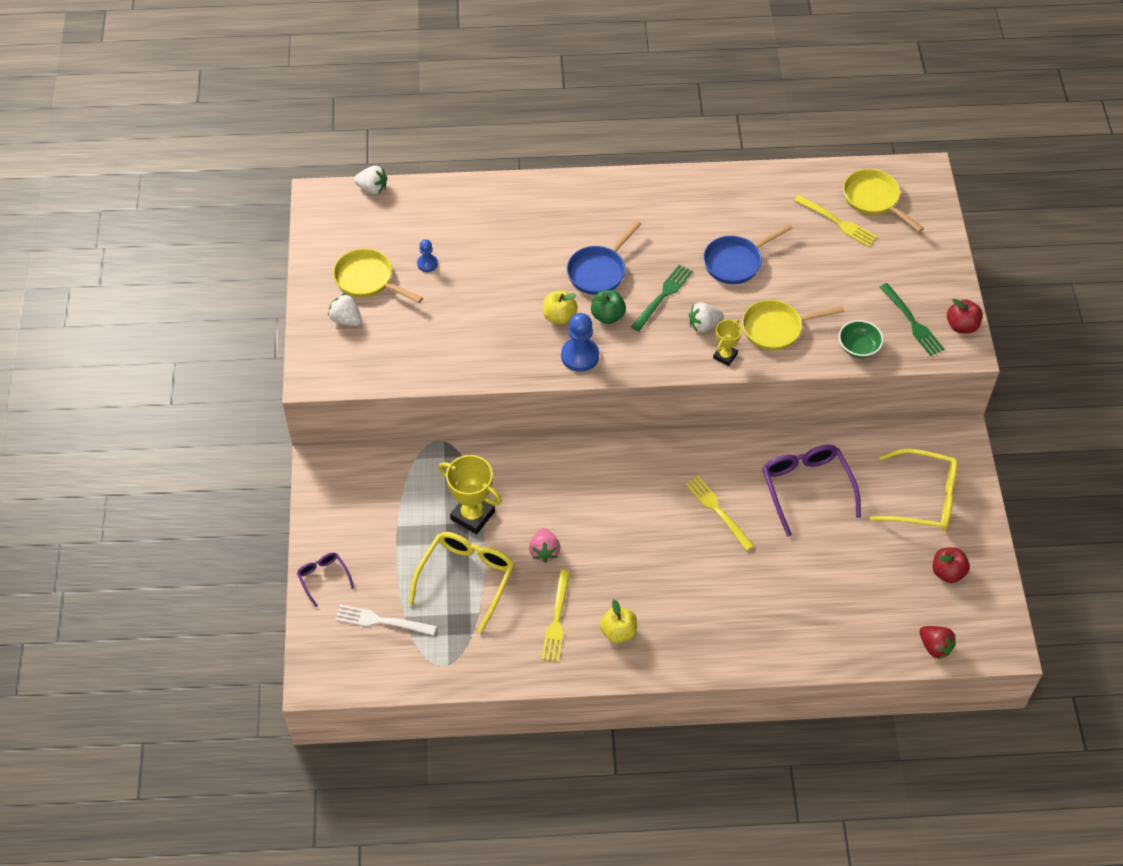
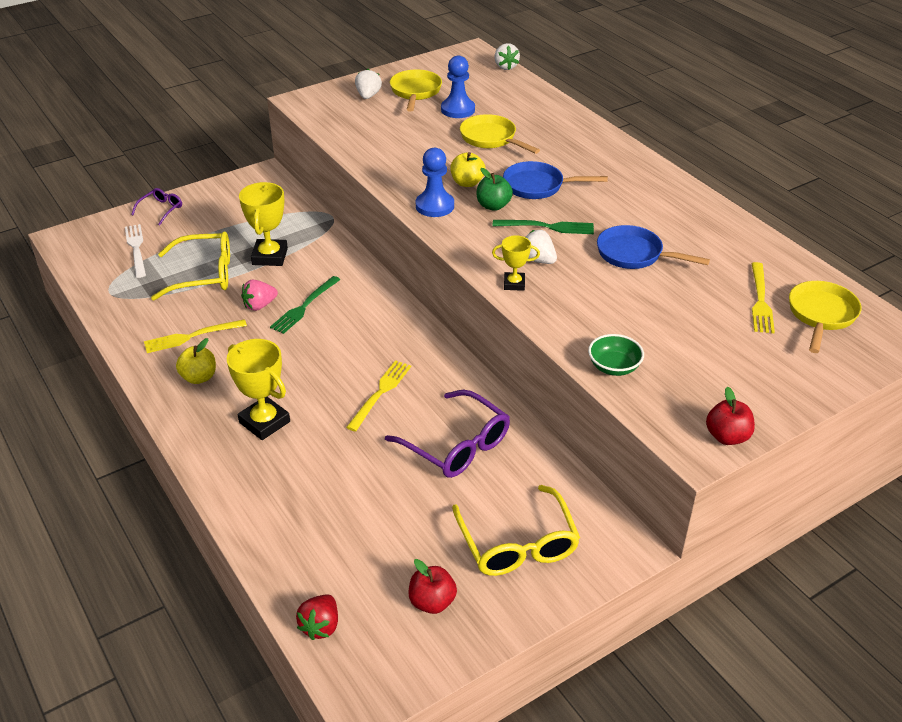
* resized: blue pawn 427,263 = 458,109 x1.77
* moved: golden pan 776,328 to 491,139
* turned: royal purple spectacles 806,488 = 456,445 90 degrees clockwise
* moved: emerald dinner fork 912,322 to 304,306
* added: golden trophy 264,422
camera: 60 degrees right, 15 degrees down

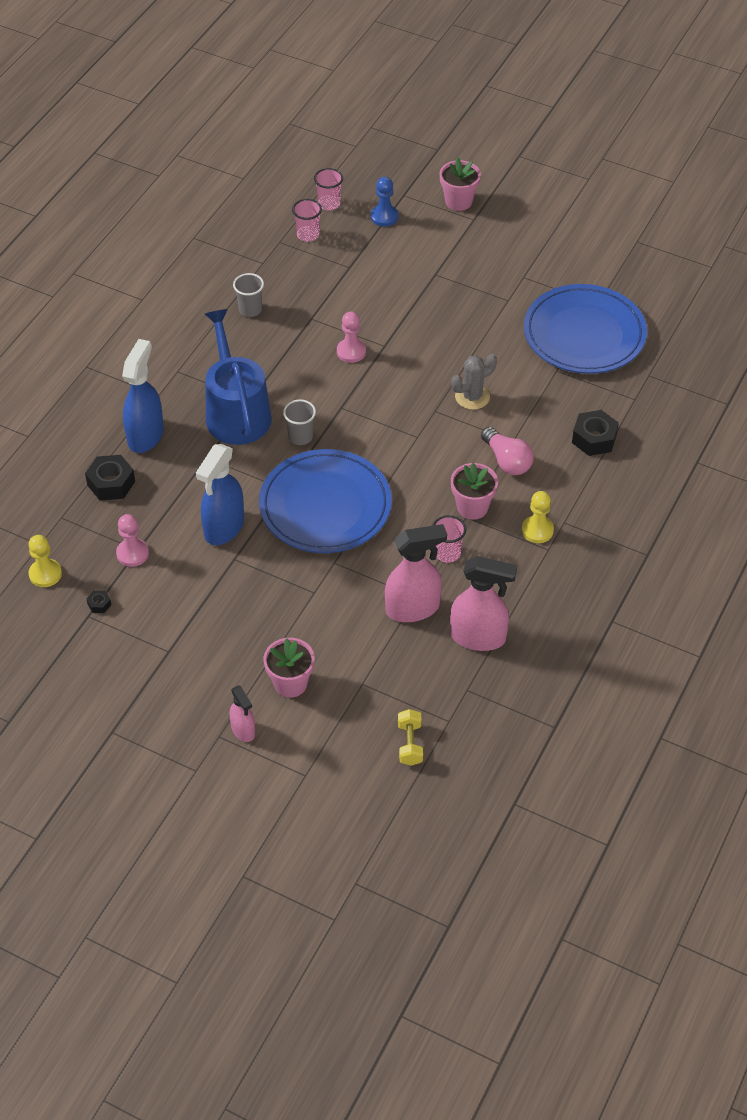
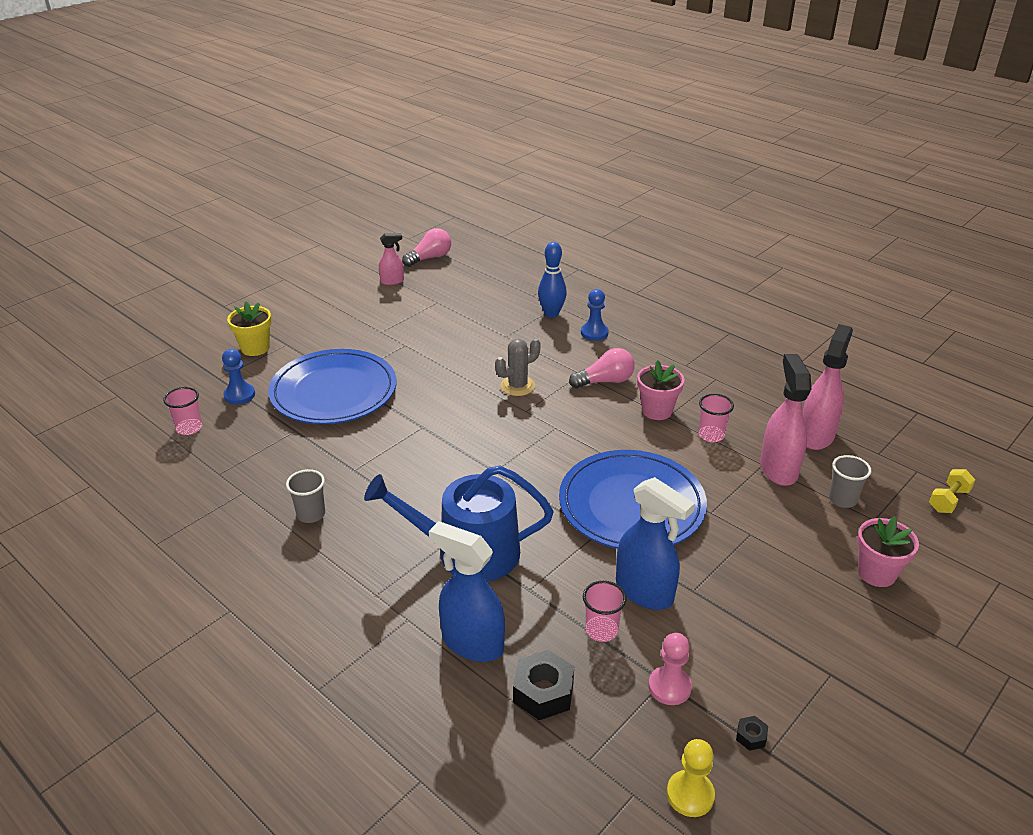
* moved: pink spray bottle 243,730 to 392,281
* moved: grey cup 300,437 to 842,499
* moved: pink cup 308,235 to 601,630
* removed: pink pawn 351,352
* turned: golden dumbbell 410,744 = 948,500 60 degrees counterclockwise
* recoloured: pink plant pot 458,201 to golden plant pot 255,348
* turned: grey cactus 472,397 = 517,386 75 degrees clockwise
* removed: golden pawn 537,530
* moved: blue flat dish 584,334 to 334,392
* replaced: jet-black nut 594,438 to blue pawn 594,333
* added: pink bulb 430,258
* added: blue tenpin 551,314
camera: 75 degrees left, 15 degrees down

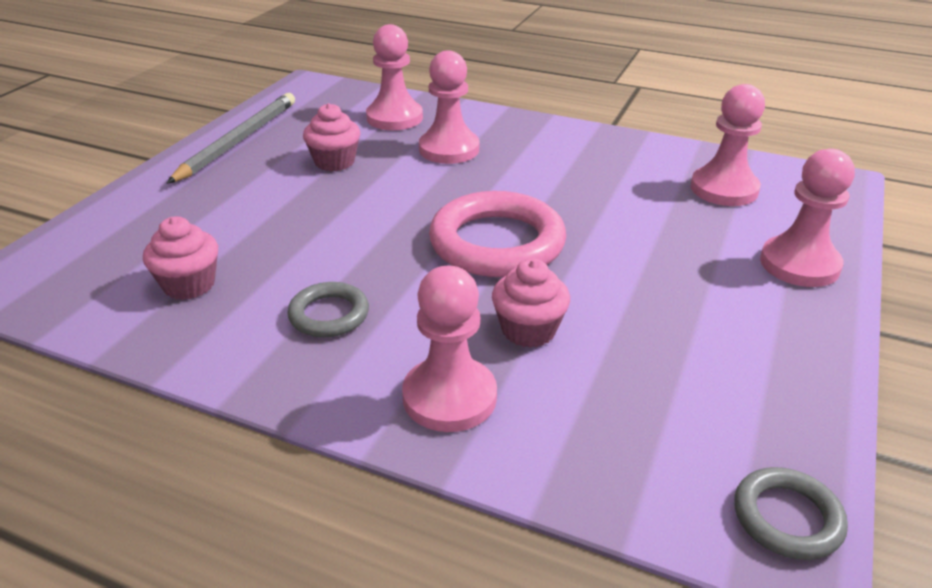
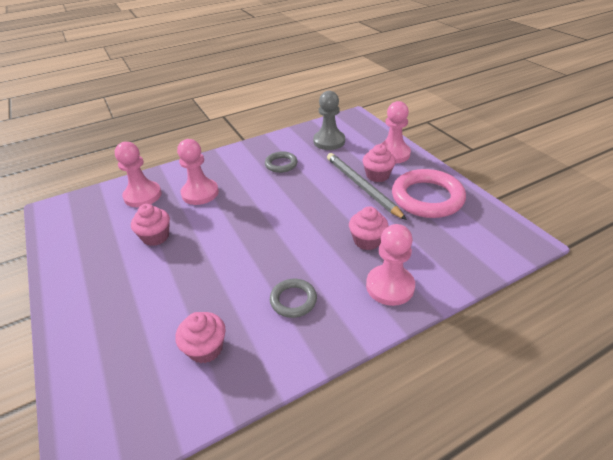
* moved: grey lead pencil 238,141 to 361,186
* moved: pink ring 497,243 to 427,198
* recoloured: pink pawn 724,189 to grey pawn 329,141
* moved: grey ring 787,518 to 281,164
* added: pink fairy cake 377,175
camera: 50 degrees left, 5 degrees up

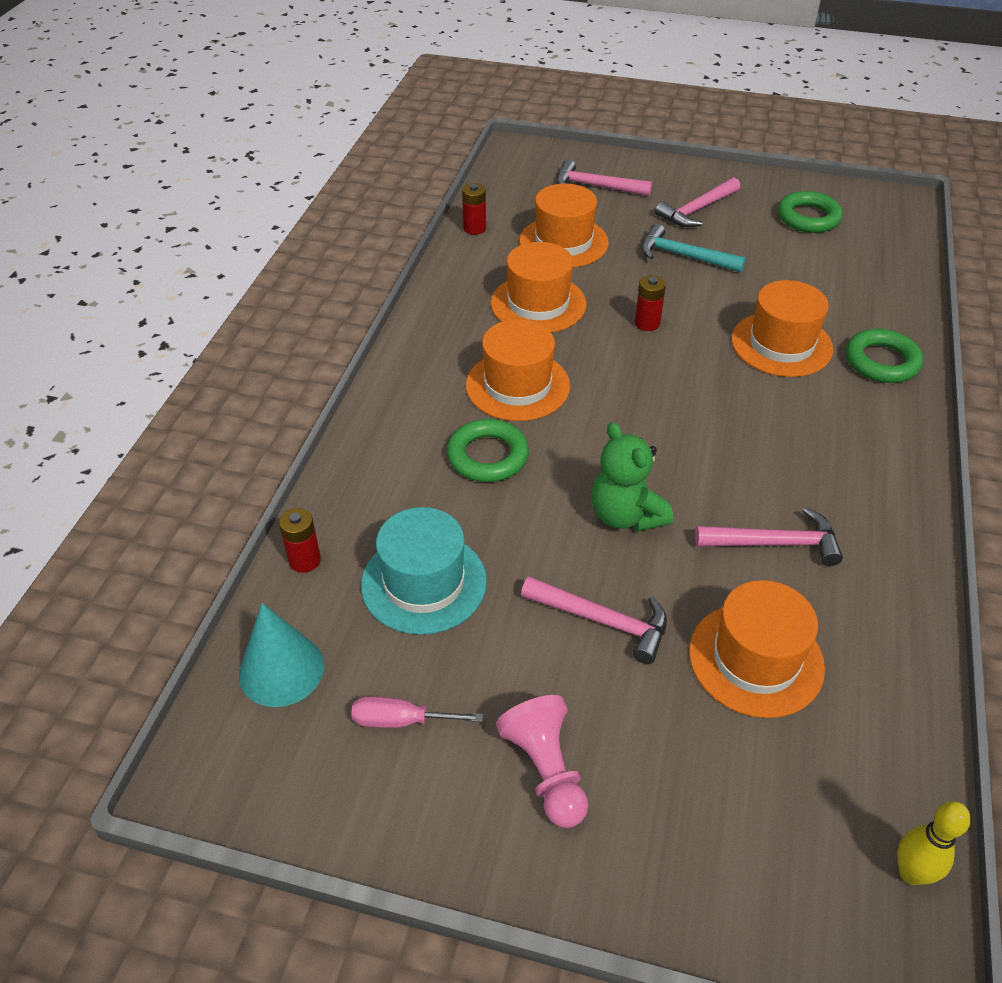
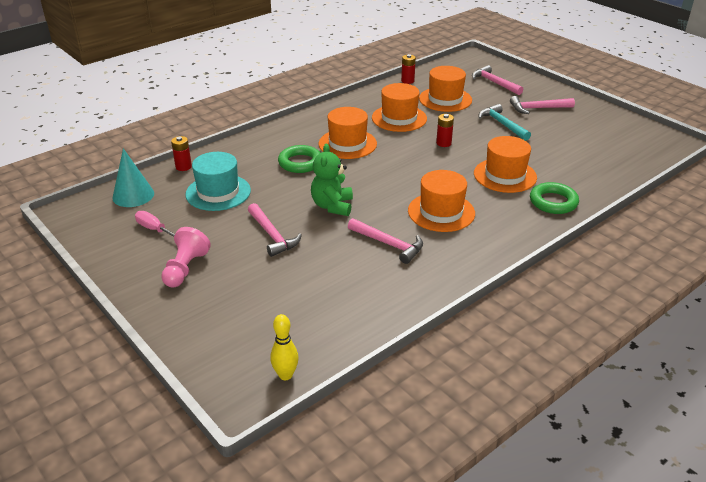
* moved: orange hat 756,659 to 441,212
* removed: emerald ring 808,217
camera: 35 degrees right, 10 degrees down

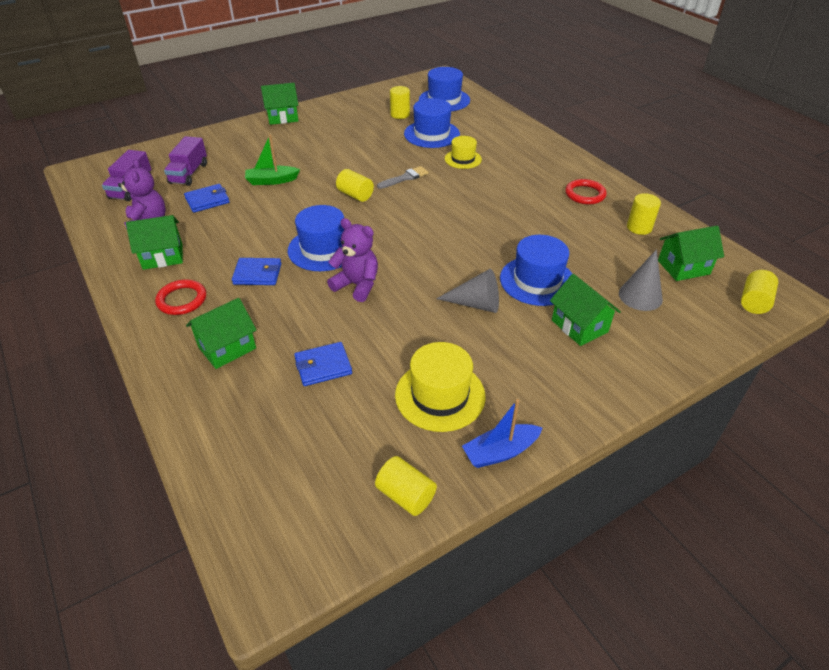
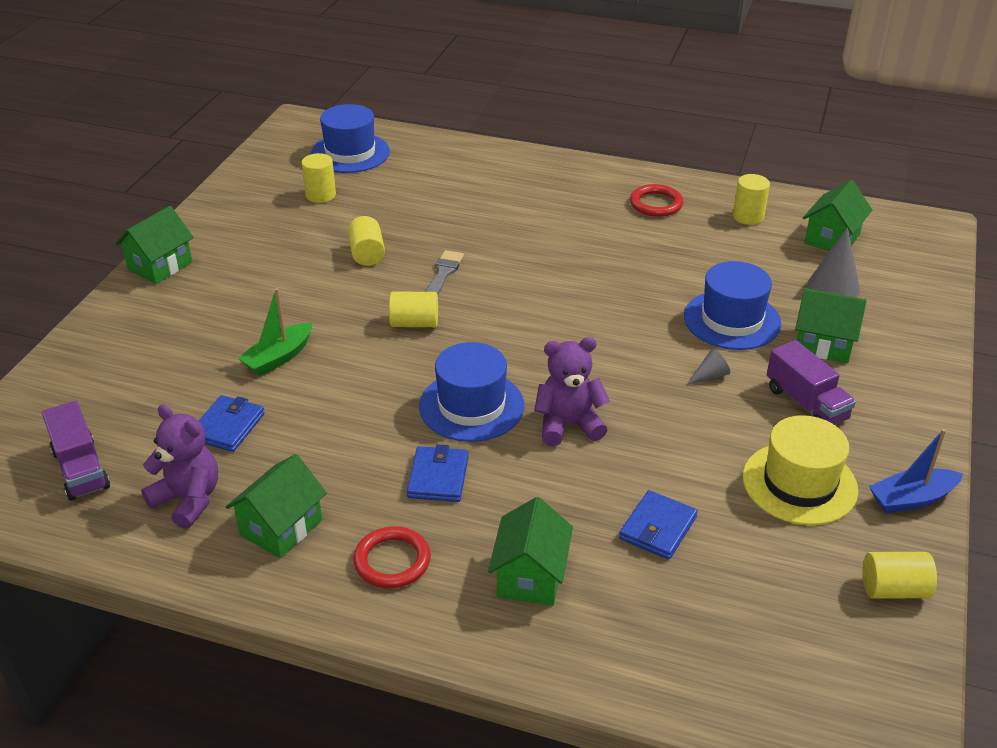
* moved: royal purple toy truck 189,173 to 806,404
* turned: blue wallet 257,274 = 438,477 45 degrees counterclockwise
* removed: blue hat 431,134
* resized: grey cone 476,304 = 710,376 x0.55
* removed: golden hat 463,159
* turned: blue toy boat 500,452 = 911,499 45 degrees clockwise
* moved: golden solid cylinder 754,302 to 367,254
camera: 40 degrees left, 5 degrees down

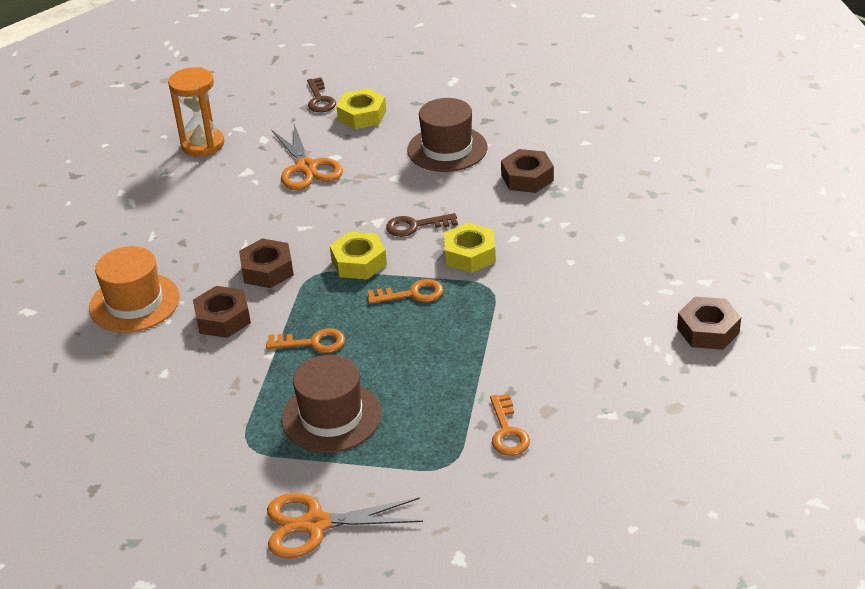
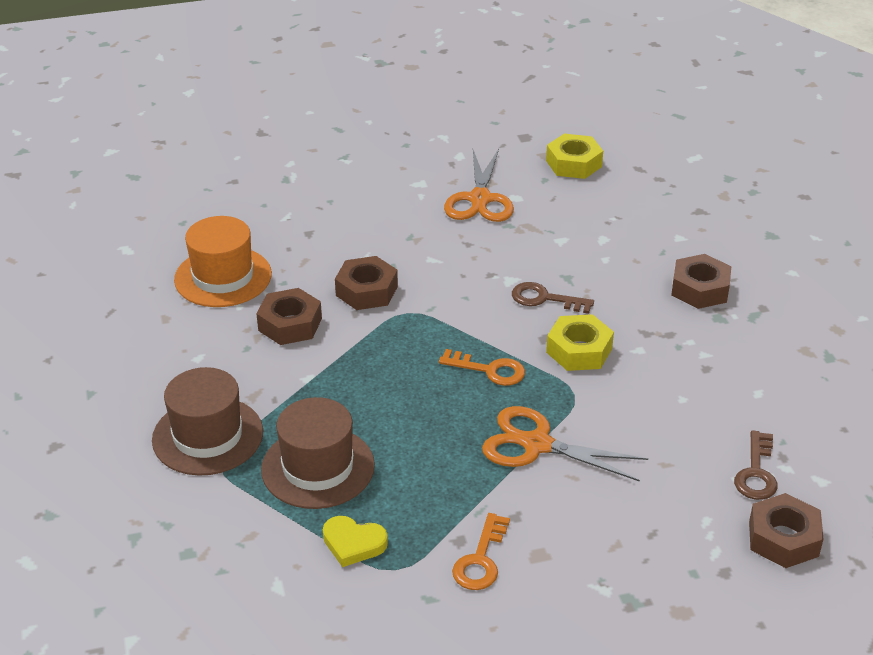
* removed: orange hourglass 203,145
* removed: orange latchkey 313,343
* moved: orange pair of scissors 315,524 to 537,444
* moved: dark brown latchkey 320,99 to 756,473
* removed: golden nut 359,262
* moved: dark brown hat 447,149 to 208,436
* added: golden love heart 353,543
camera: 25 degrees right, 0 degrees up

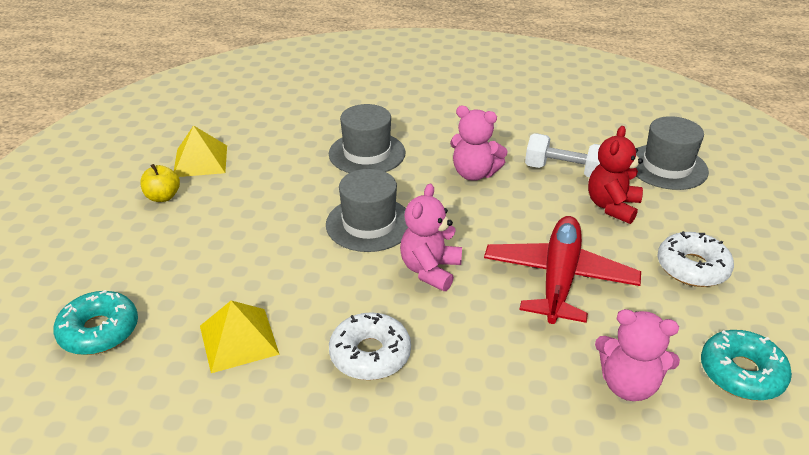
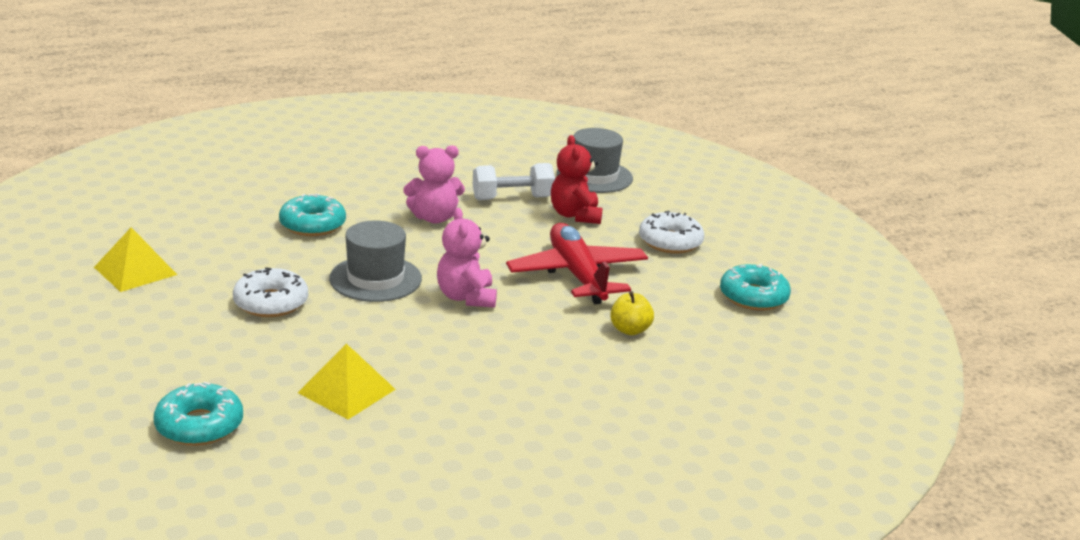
* moved: golden apple fruit 163,197 to 630,330
* replaced: grey hat 367,153 to aqua donut 312,225
* moved: white donut 370,354 to 271,303
* removed: pink teddy 628,385
camera: 35 degrees left, 10 degrees down

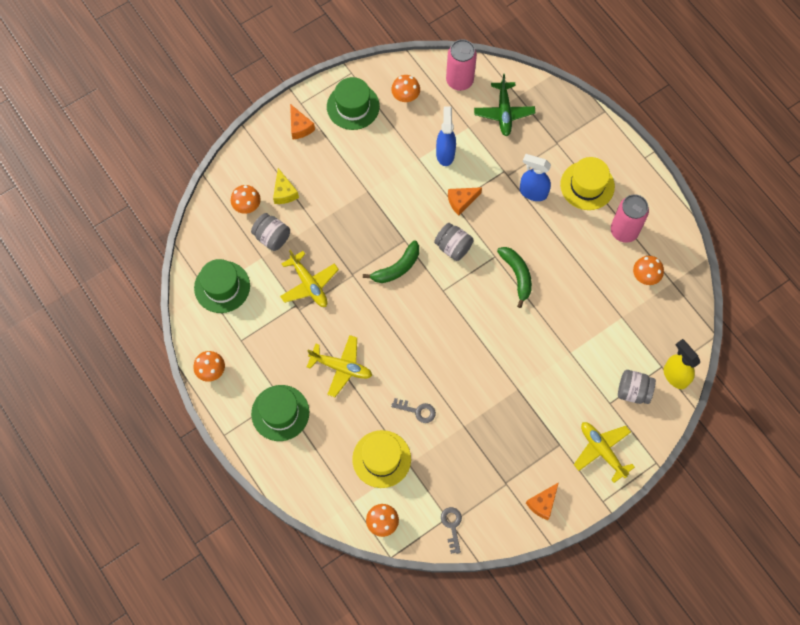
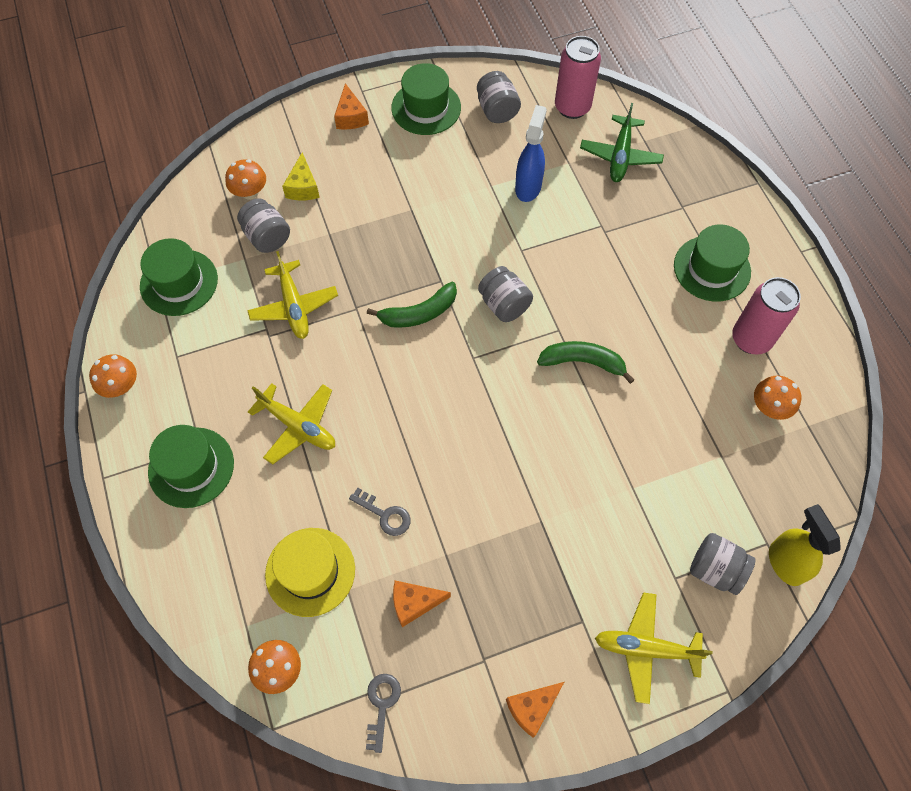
* replaced: orange toadstool 405,96 to grey jar 497,110
* moved: orange cheese wedge 461,201 to 414,603
* turned: emerald toy banana 517,275 = 583,362 75 degrees counterclockwise
* removed: blue spray bottle 533,192
* recoloured: golden hat 587,185 to emerald hat 712,268
* turned: golden plane 602,450 = 646,648 60 degrees counterclockwise
camera: 15 degrees right, 5 degrees down

